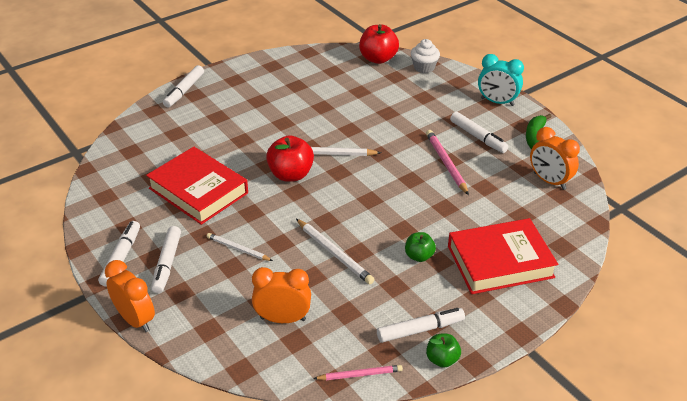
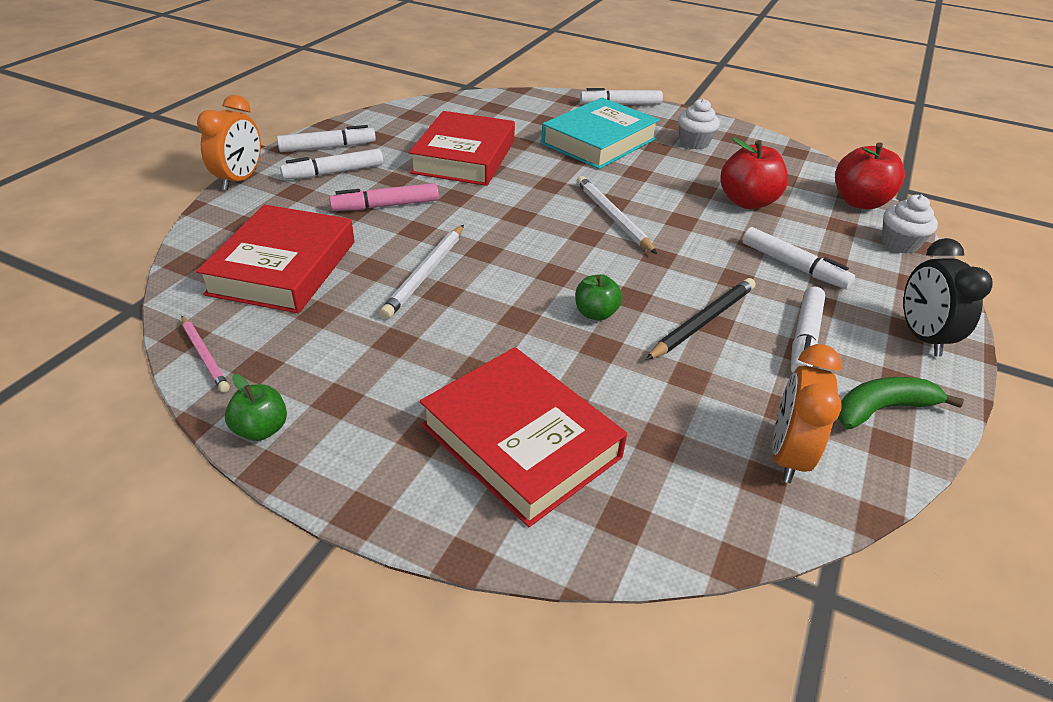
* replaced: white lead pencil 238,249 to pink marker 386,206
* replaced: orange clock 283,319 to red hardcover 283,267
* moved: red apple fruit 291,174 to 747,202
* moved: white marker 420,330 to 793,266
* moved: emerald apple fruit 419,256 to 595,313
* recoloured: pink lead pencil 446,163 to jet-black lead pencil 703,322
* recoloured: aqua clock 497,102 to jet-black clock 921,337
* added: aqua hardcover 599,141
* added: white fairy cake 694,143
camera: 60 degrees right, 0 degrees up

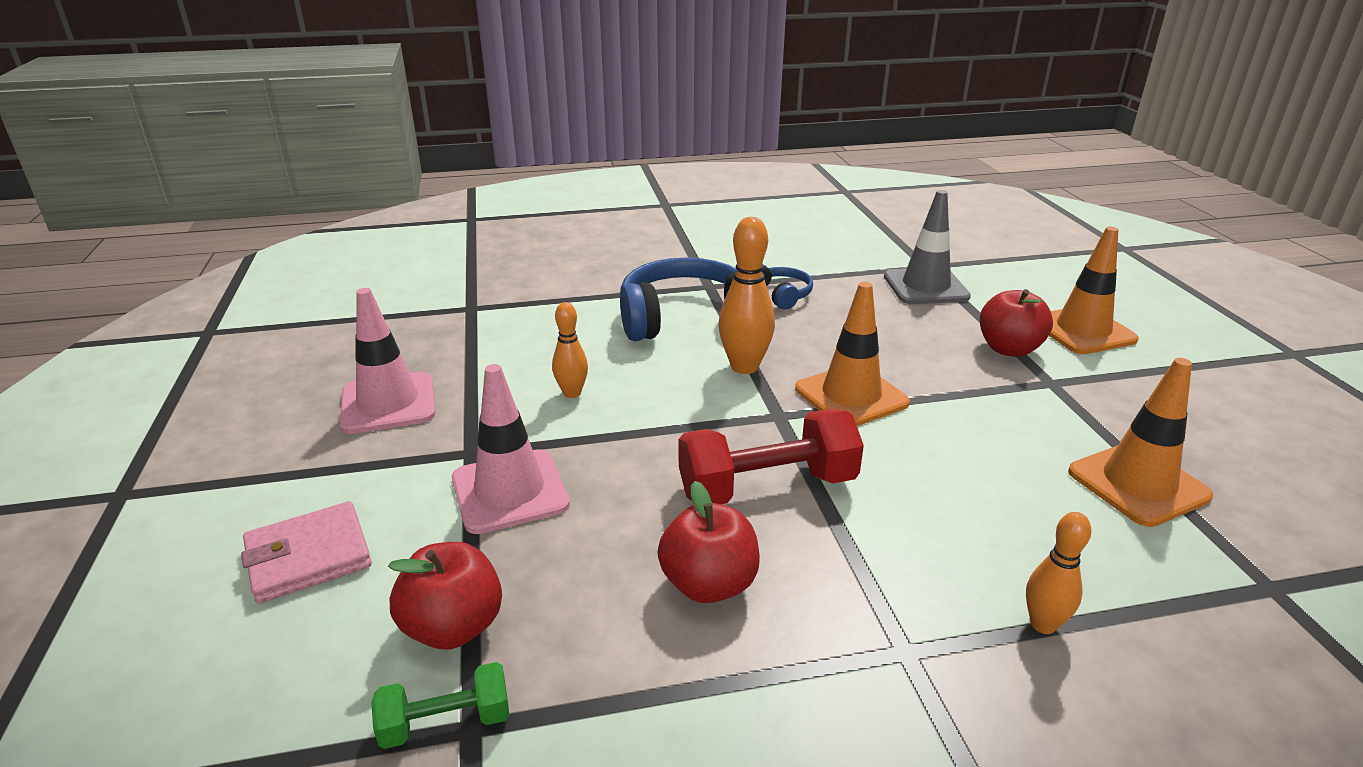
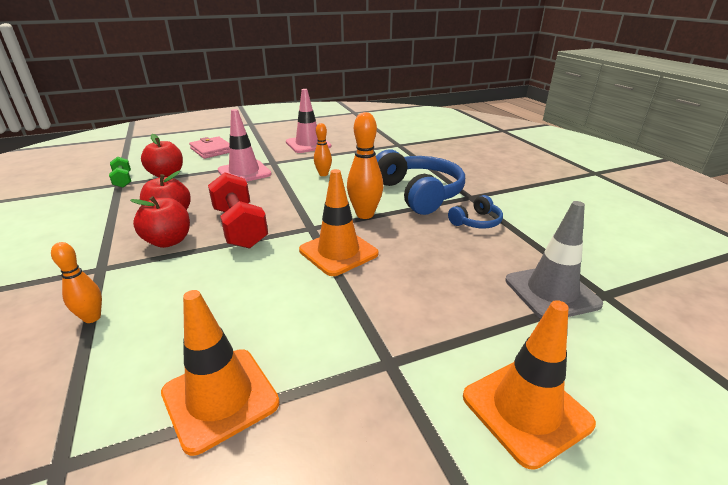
* moved: red apple fruit 1009,349 to 168,241
camera: 80 degrees right, 0 degrees up

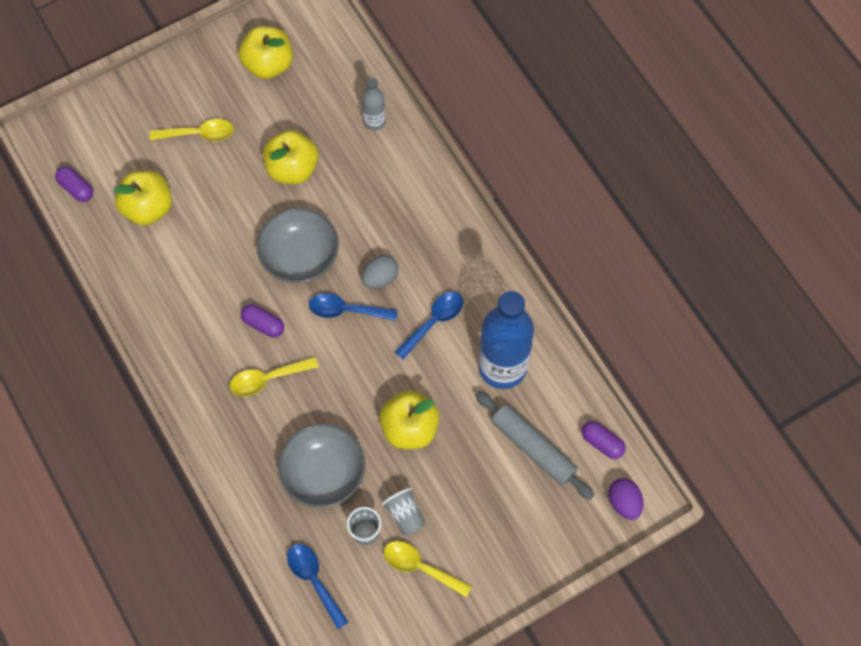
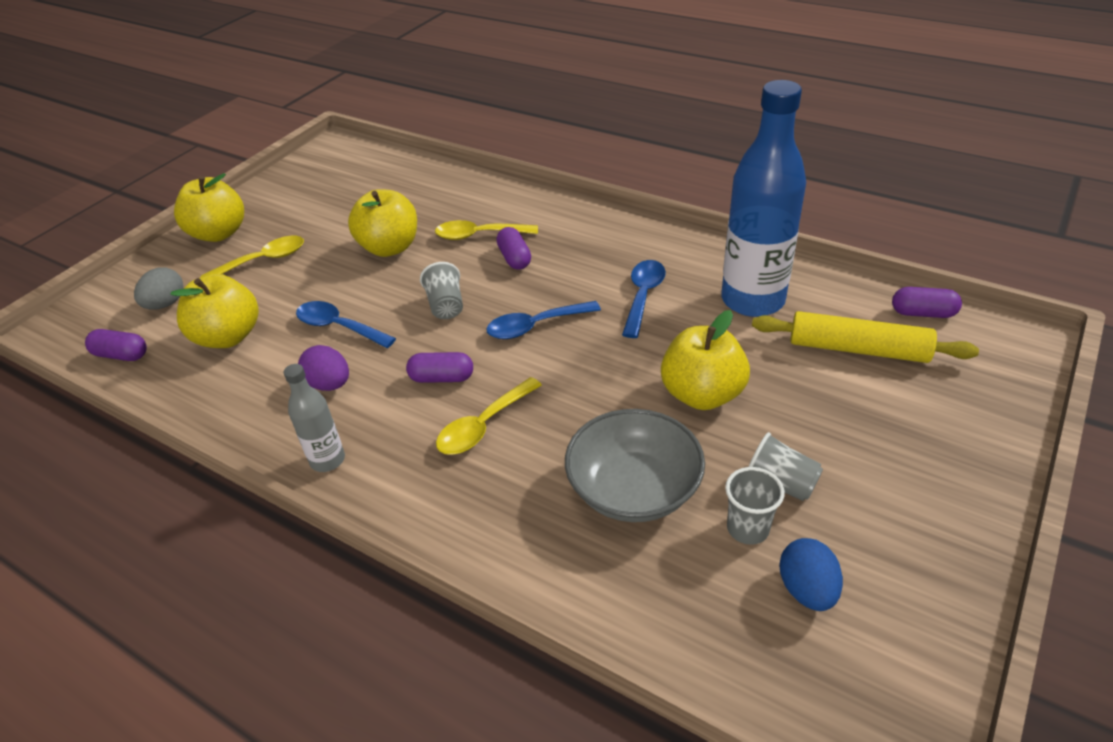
* moved: golden apple fruit 268,64 to 219,233
* replaced: grey deep dish 300,256 to grey cup 446,305
* moved: blue spoon 314,580 to 338,327
* moved: grey egg shape 380,278 to 166,304
* moved: grey bottle 374,122 to 327,460
* moved: golden spoon 420,567 to 479,235
* recoloured: grey dough roller 533,448 to golden dough roller 858,349
* moved: royal purple egg shape 624,502 to 329,384
* added: royal purple capsule 514,258
* added: blue egg shape 807,590
camera: 25 degrees left, 25 degrees down

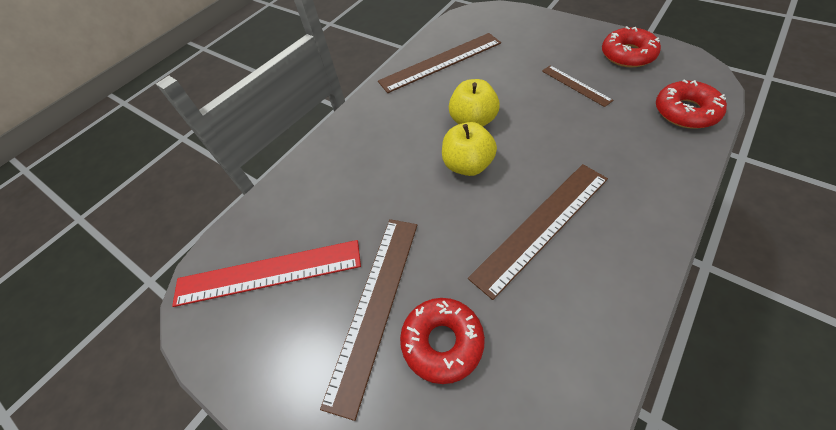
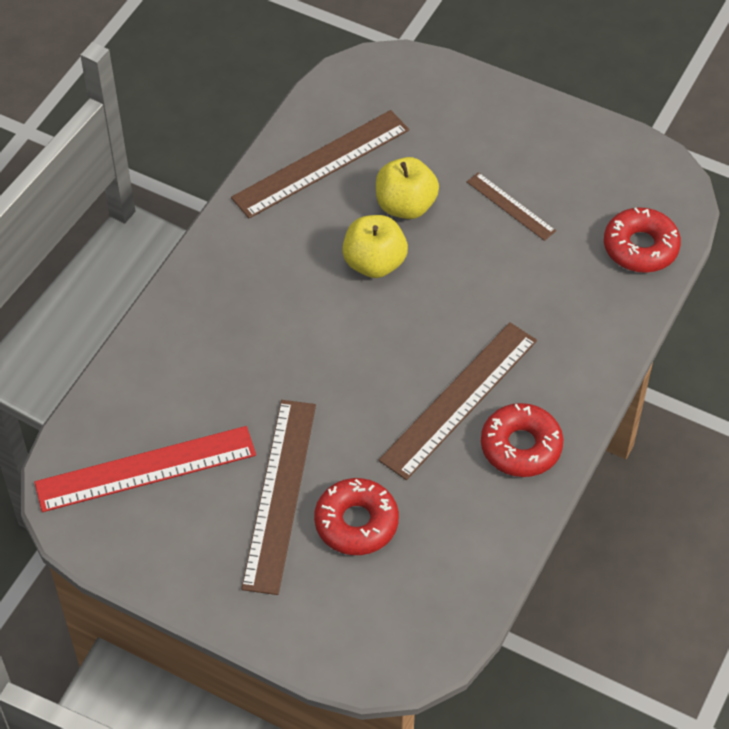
* moved: golden apple fruit 467,165 to 405,206
* moved: red donut 627,55 to 521,446
camera: 15 degrees left, 0 degrees up

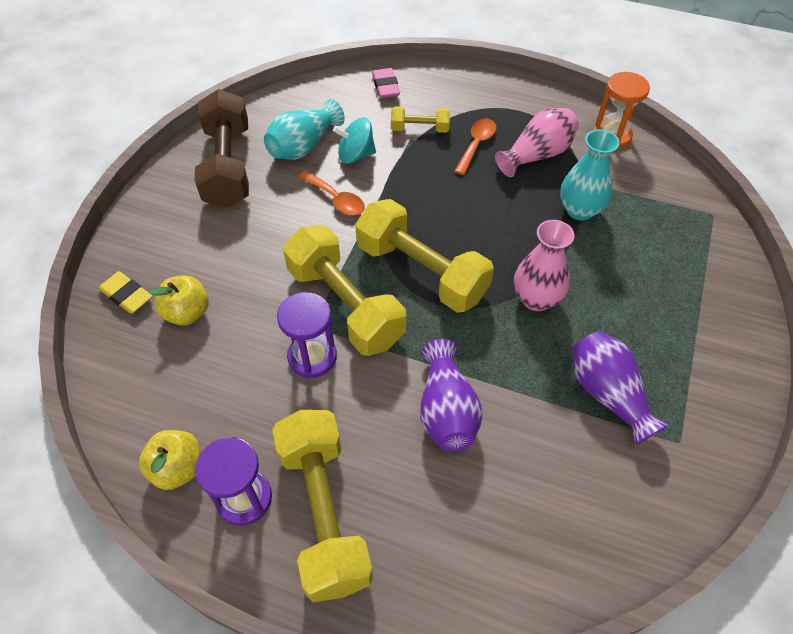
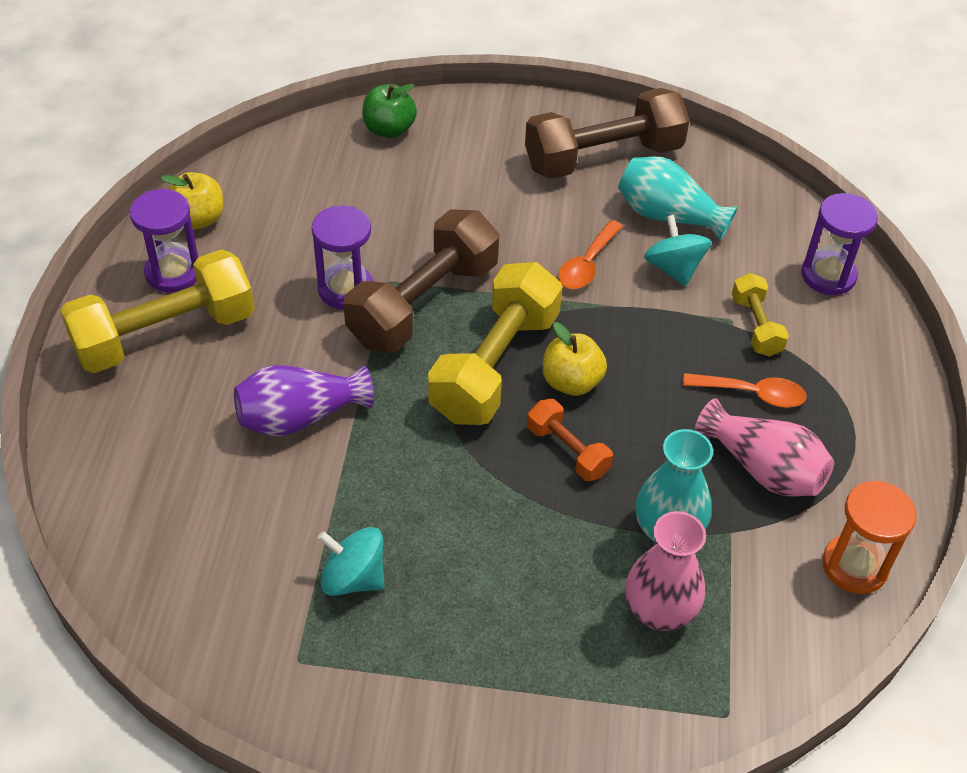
* replaced: golden gum eraser 127,295 to emerald apple fruit 389,129
* moved: golden apple fruit 187,313 to 571,382
* recoloured: golden dumbbell 345,305 to dark brown dumbbell 423,303
* replaced: pink gum eraser 386,86 to royal purple hourglass 828,275
* moved: pink vase 536,299 to 659,611
* replaced: royal purple vase 607,394 to aqua toy top 353,578
* added: orange dumbbell 567,451
camera: 75 degrees right, 5 degrees down

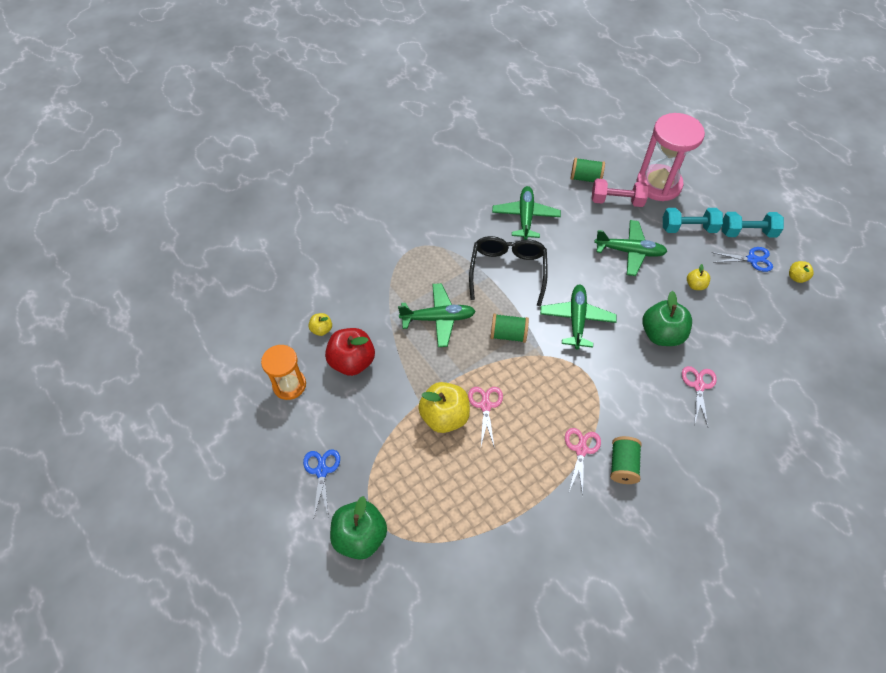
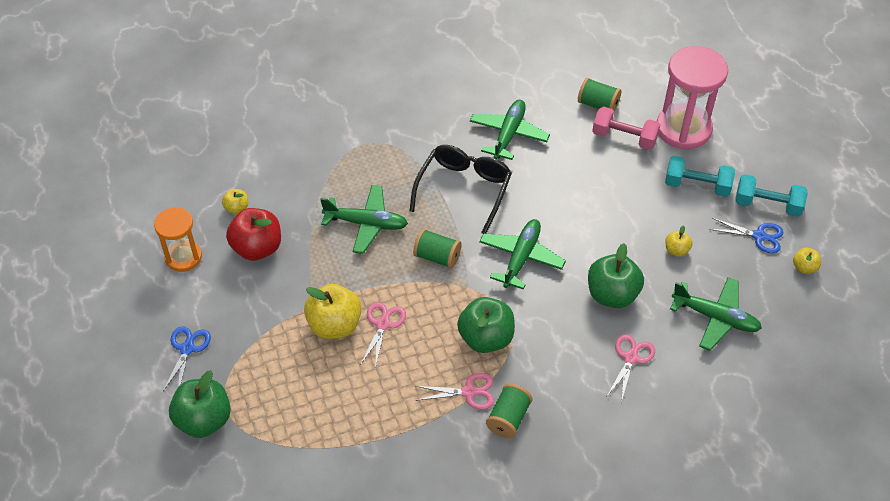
* turned: pink pair of scissors 581,450 = 469,392 60 degrees clockwise
* moved: emerald plane 629,251 to 715,317
* added: emerald apple fruit 486,338
camera: 15 degrees right, 5 degrees down

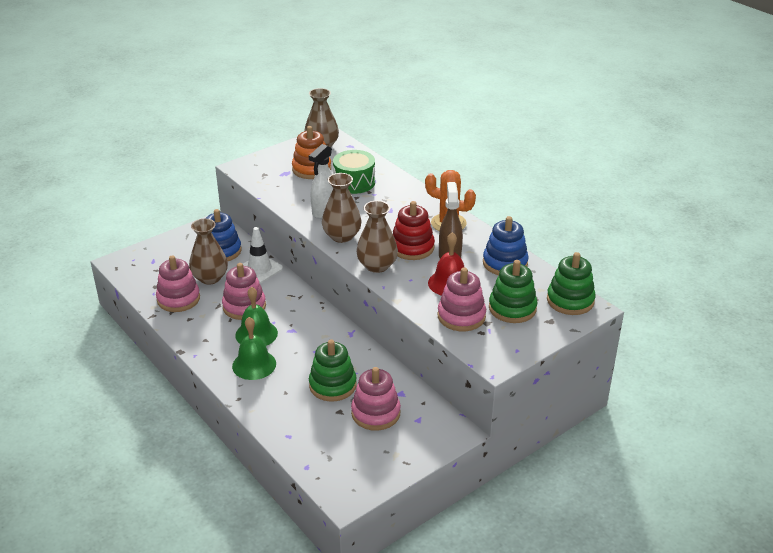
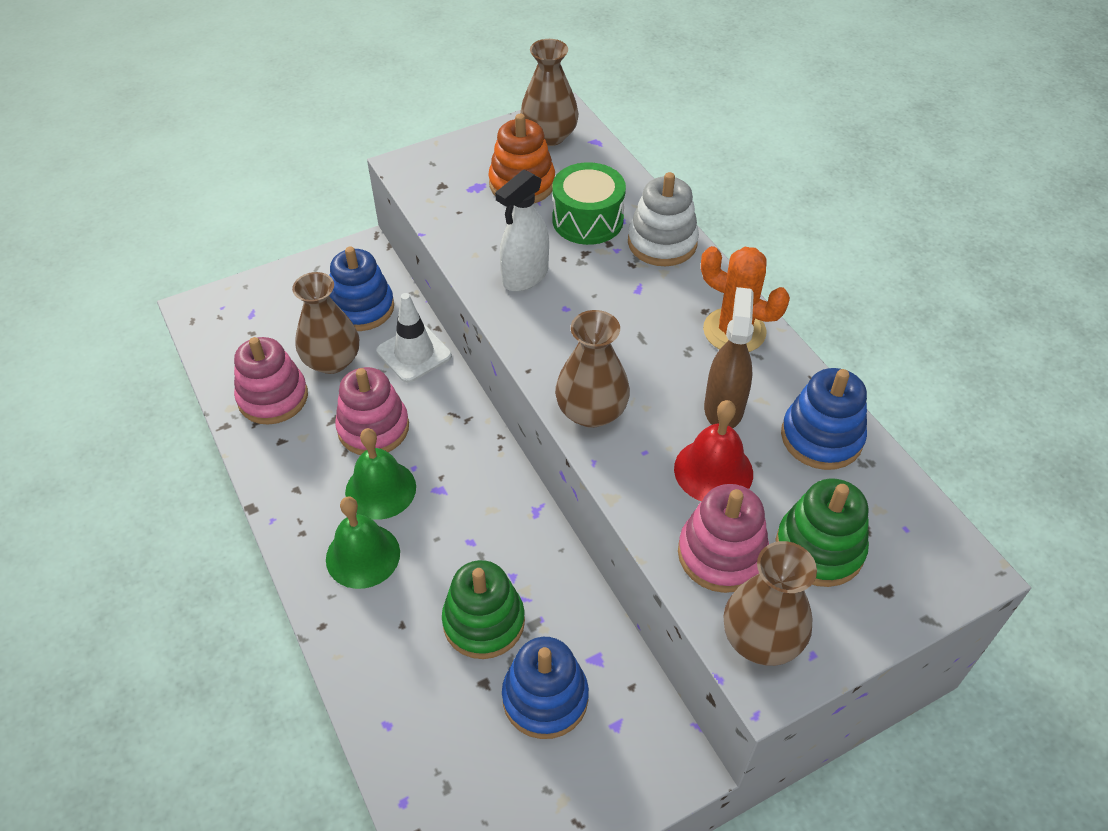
* moved: dark brown vase 342,236 to 761,638
* recoloured: pink stacking rings 375,413 to blue stacking rings 545,698
* removed: red stacking rings 412,247
* removed: emerald stacking rings 570,300
* added: white stacking rings 662,243
camera: 10 degrees right, 15 degrees up

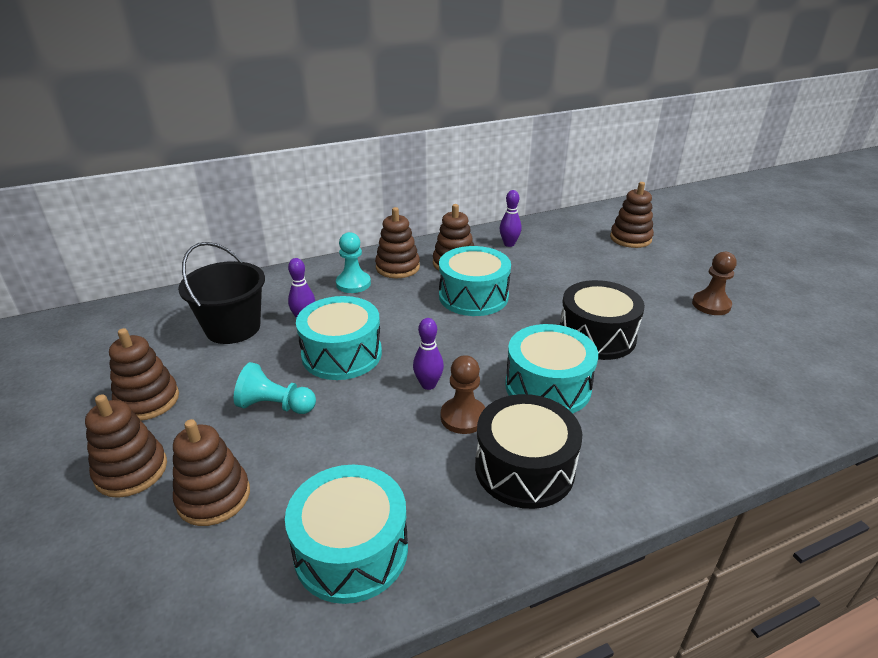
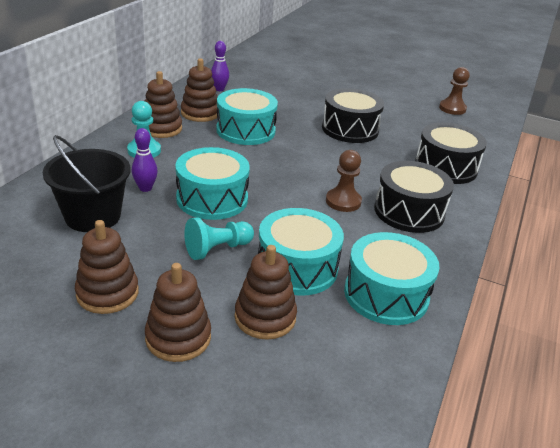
* removed: royal purple tenpin 428,385
* moved: aqua toy drum 547,386 to 297,267
* removed: dark brown stacking rings 630,238
* moved: dark brown pawn 711,305 to 452,108
* added: jet-black toy drum 445,167
camera: 45 degrees left, 0 degrees up

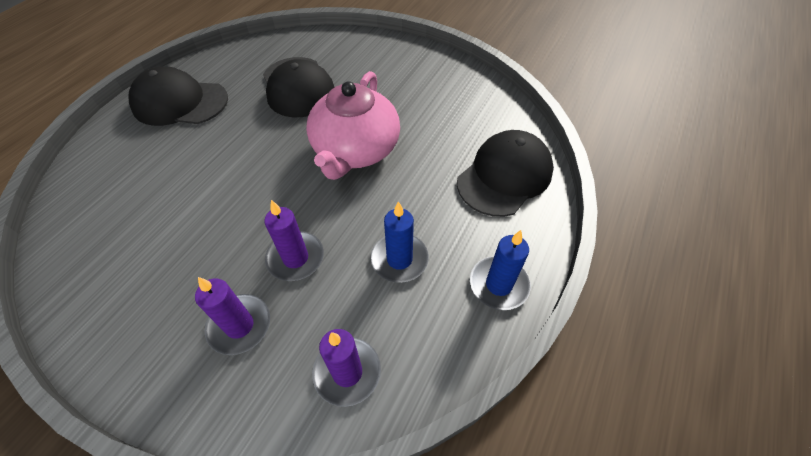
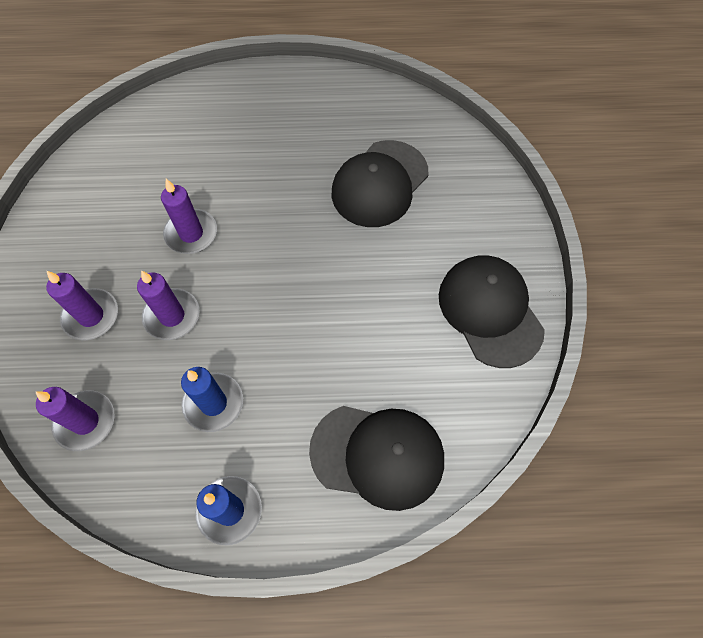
* moved: jet-black baseball cap 180,102 to 490,311
* removed: pink teapot 355,150
* added: royal purple wax candle 191,233
camera: 60 degrees right, 10 degrees up

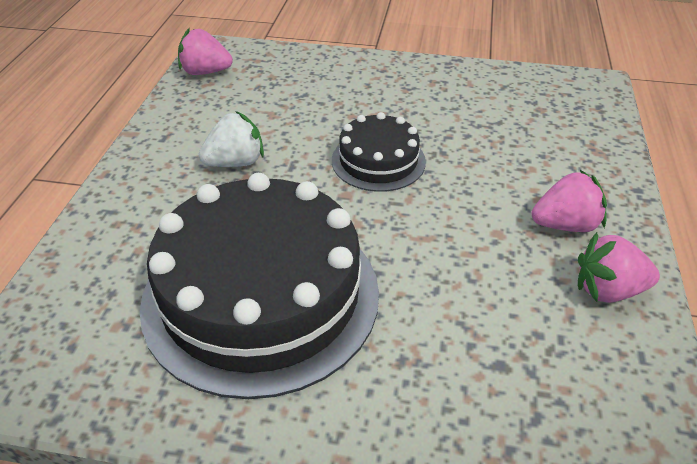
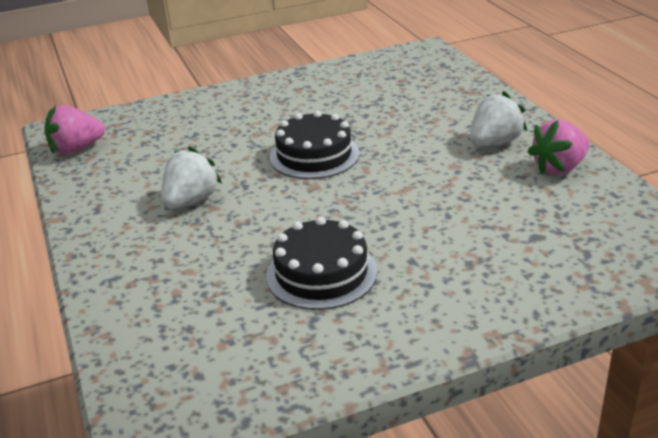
* resized: jet-black gateau 261,295 = 321,273 x0.50
* recoloured: pink strawberry 565,225 to white strawberry 494,143
camera: 30 degrees left, 10 degrees down

